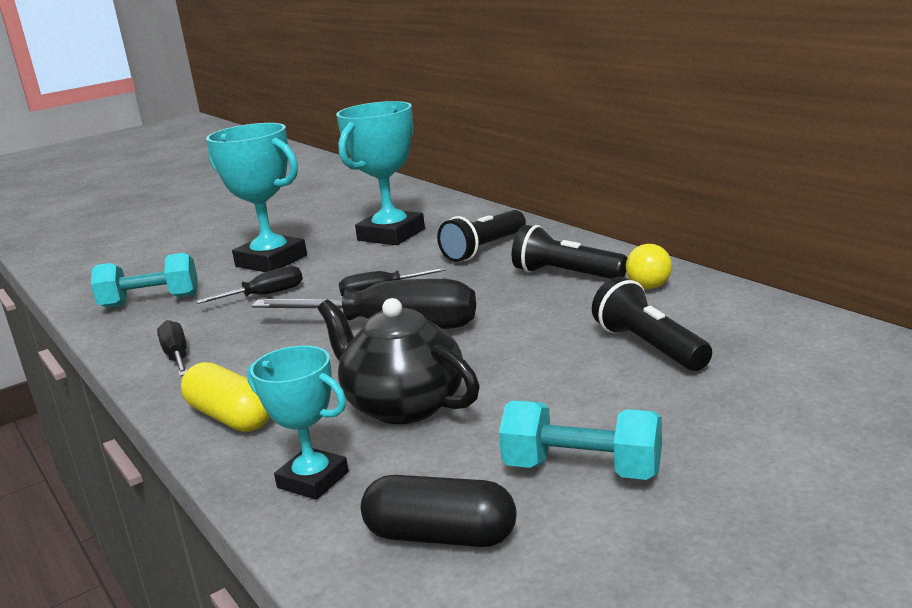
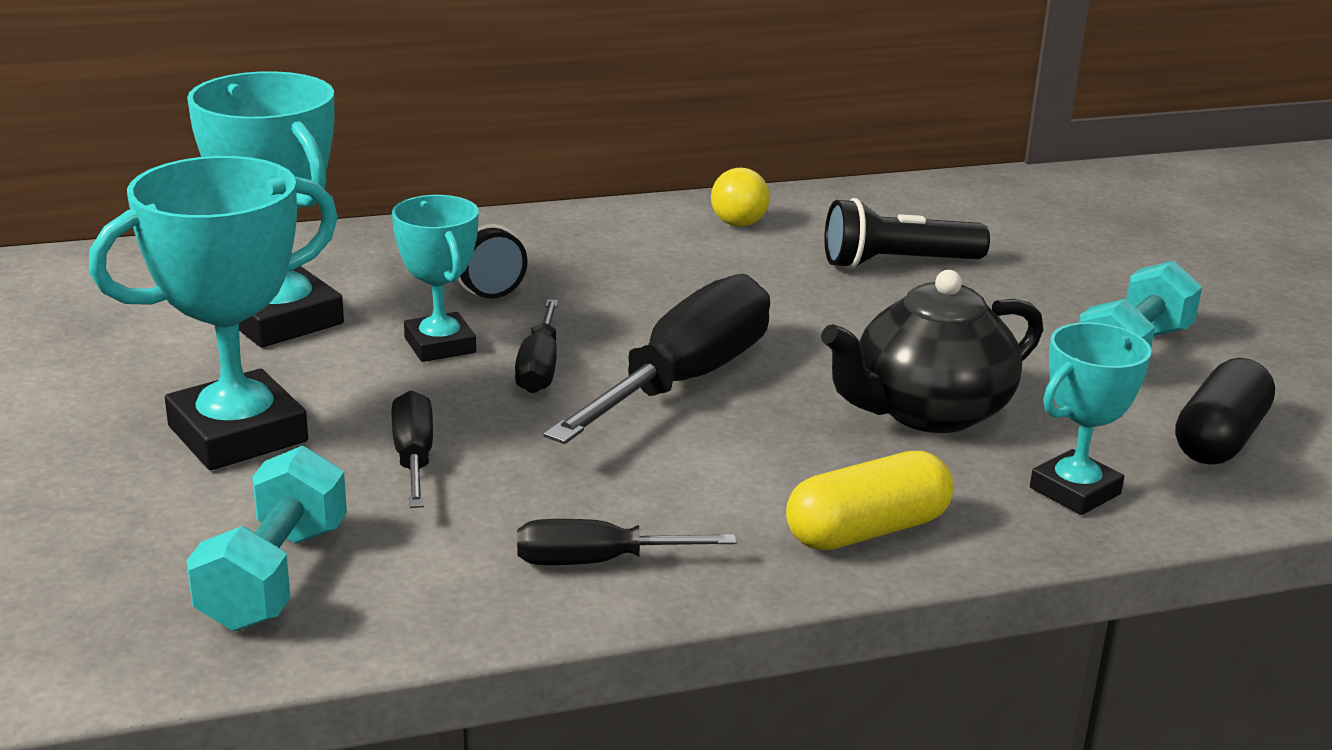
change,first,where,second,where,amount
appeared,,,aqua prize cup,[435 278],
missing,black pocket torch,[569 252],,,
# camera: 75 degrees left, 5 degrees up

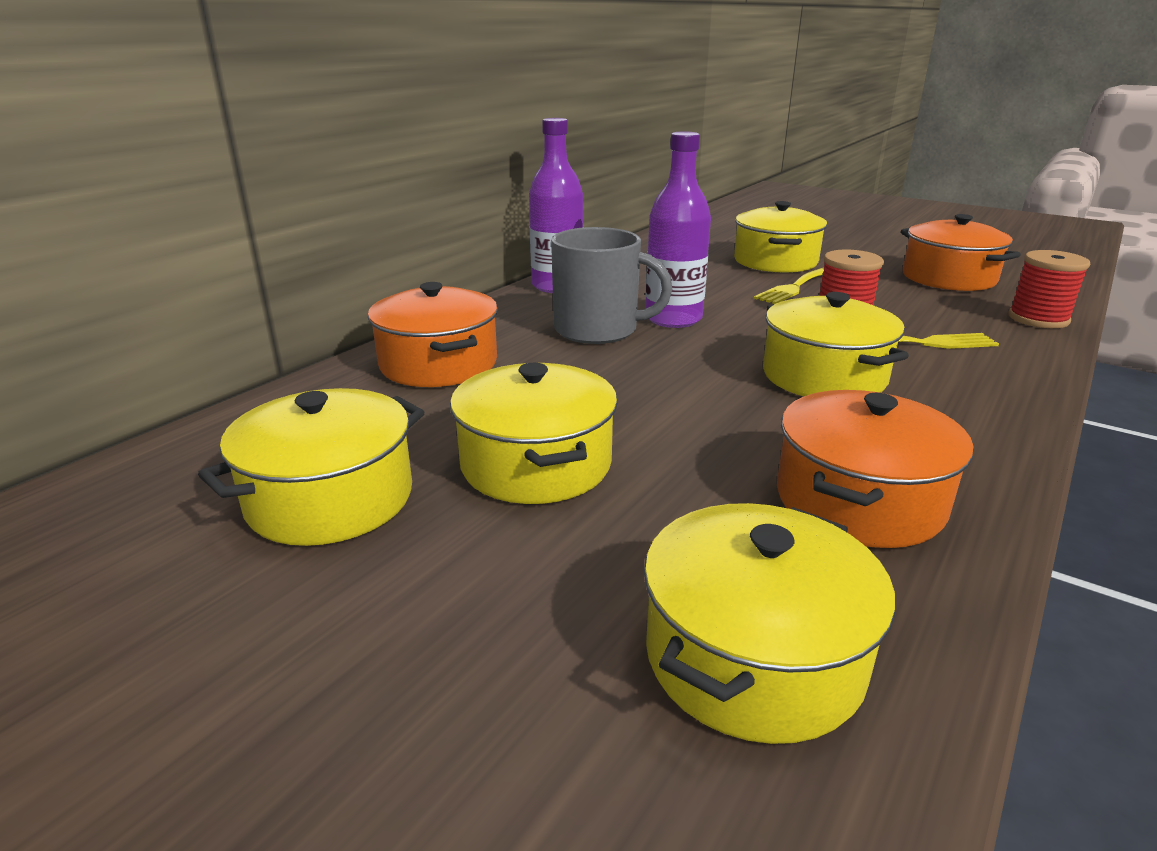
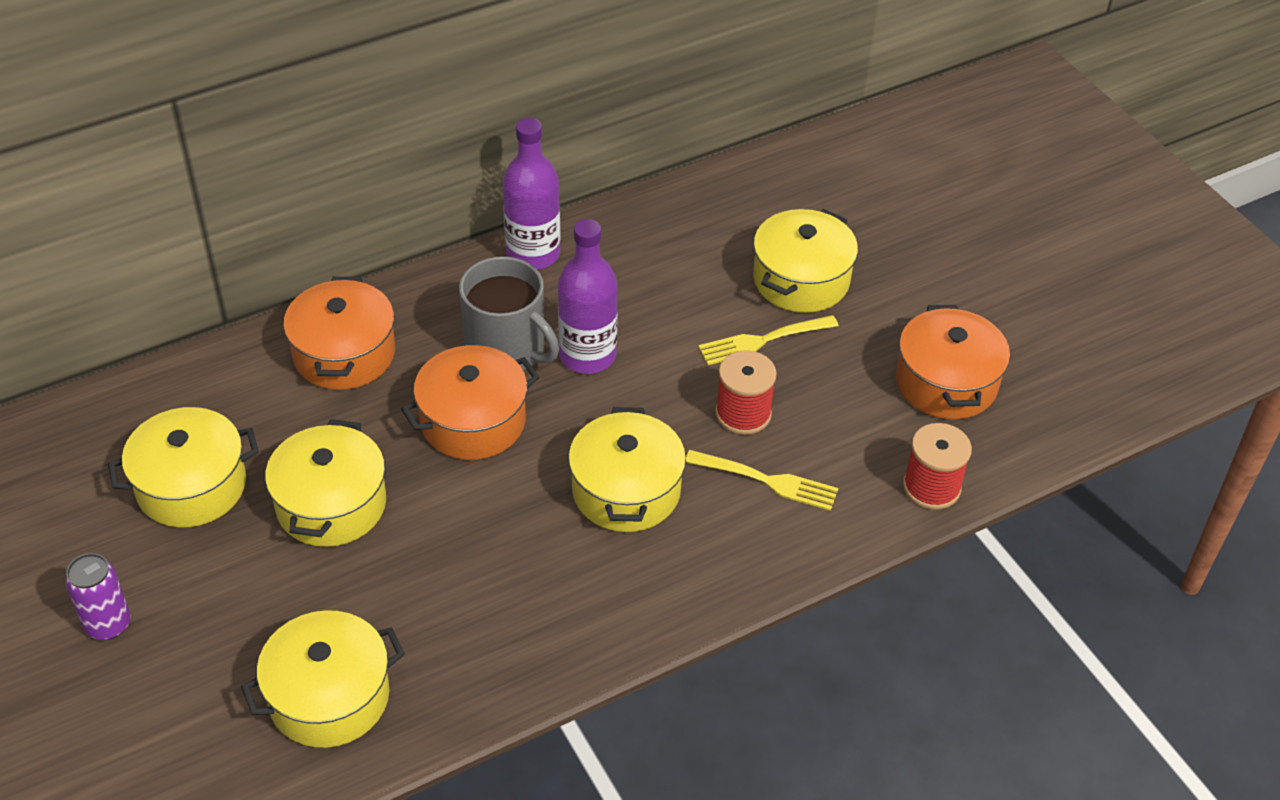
change,first,where,second,where,amount
appeared,,,violet tin,[98 596],
relocated,orange-coloured stockpot,[875 469],,[470 402],
# camera: 25 degrees right, 20 degrees up

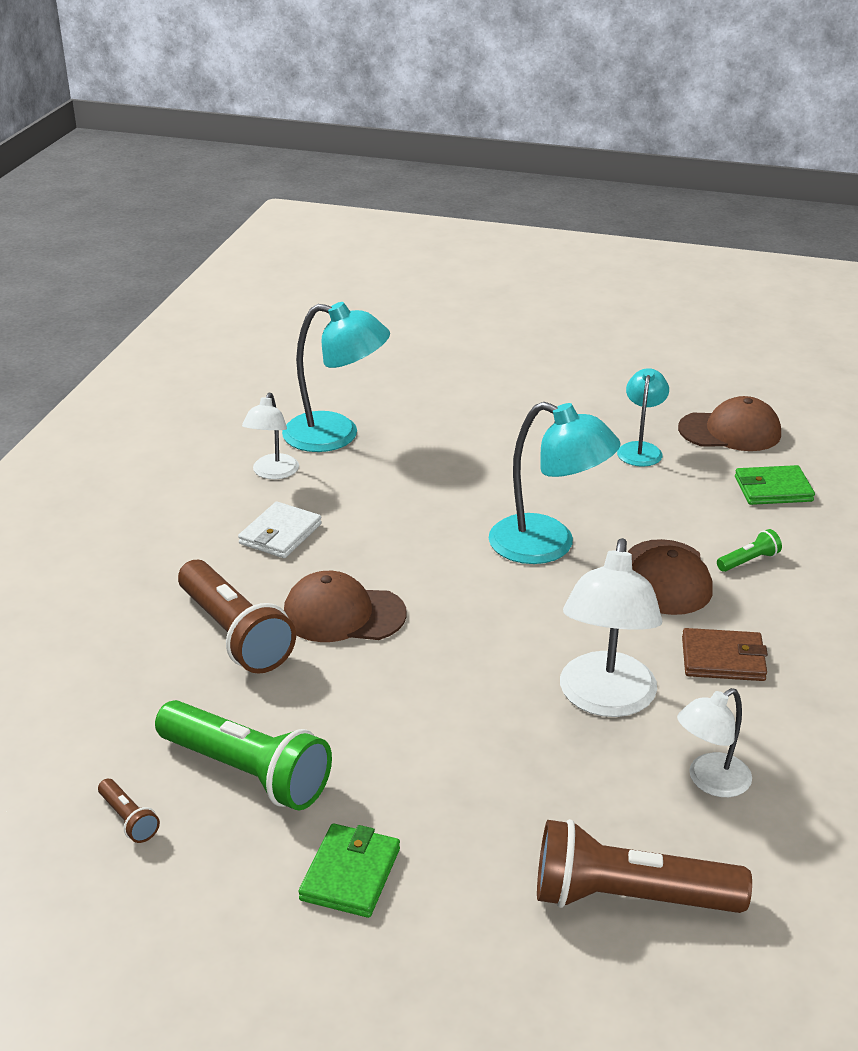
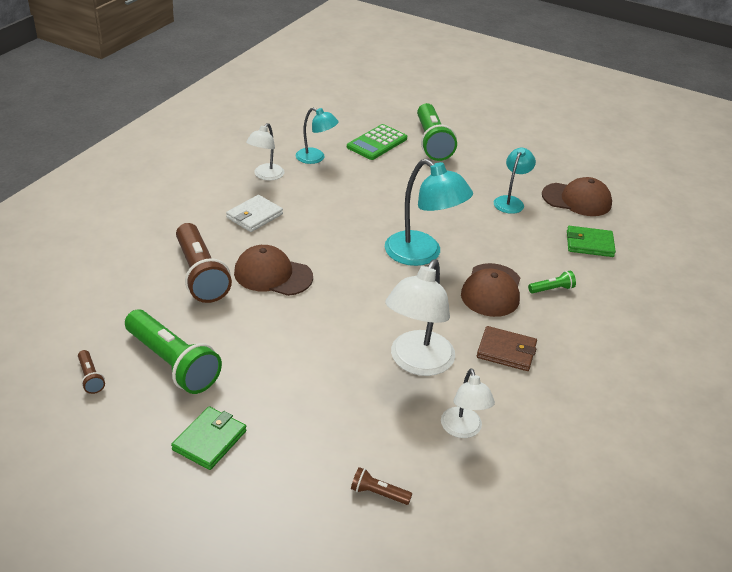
change,first,where,second,where,amount
size,aqua lamp,[336 377],,[317 136],x0.59
appeared,,,green adding machine,[377 142],
size,dark brown pocket torch,[644 866],,[381 486],x0.44
appeared,,,green pocket torch,[437 132],
spun,pure white lamp,[714 742],,[468 403],75 degrees counterclockwise
# camera: 10 degrees right, 5 degrees up

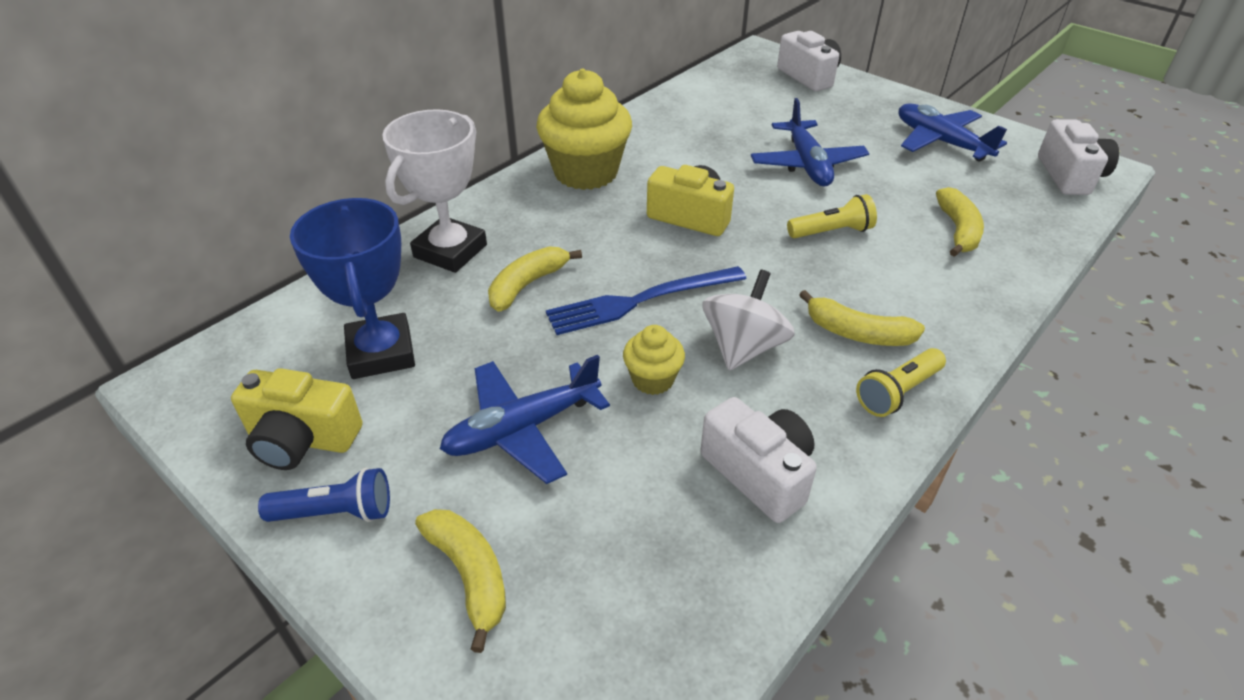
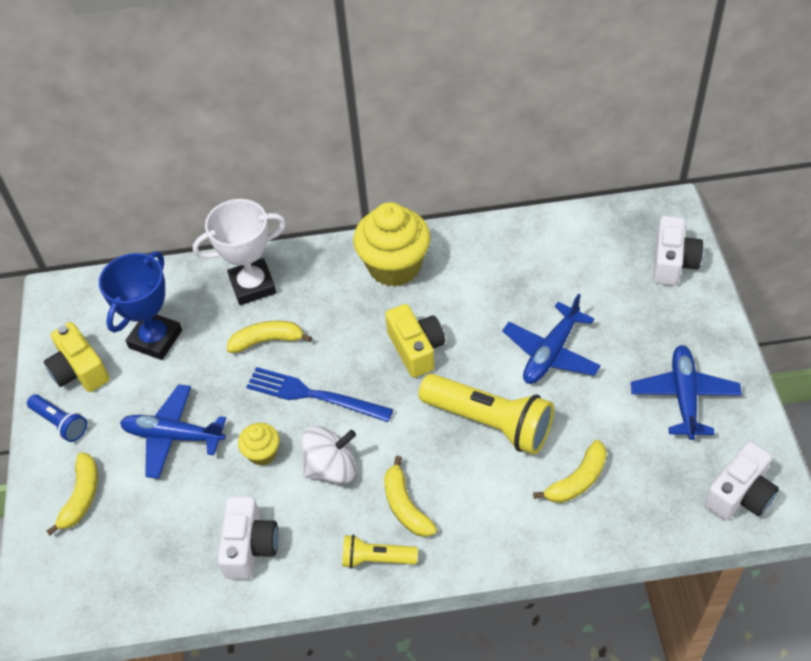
change,first,where,second,where,amount
size,bright yellow pocket torch,[832 216],,[486 414],x1.90
# camera: 45 degrees right, 10 degrees up

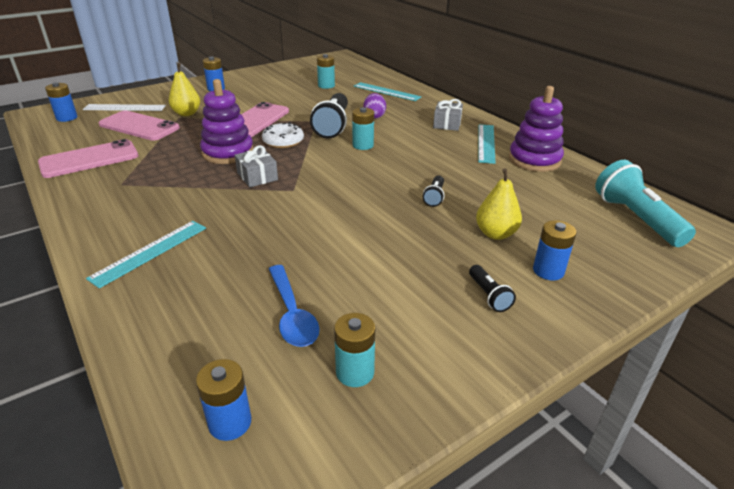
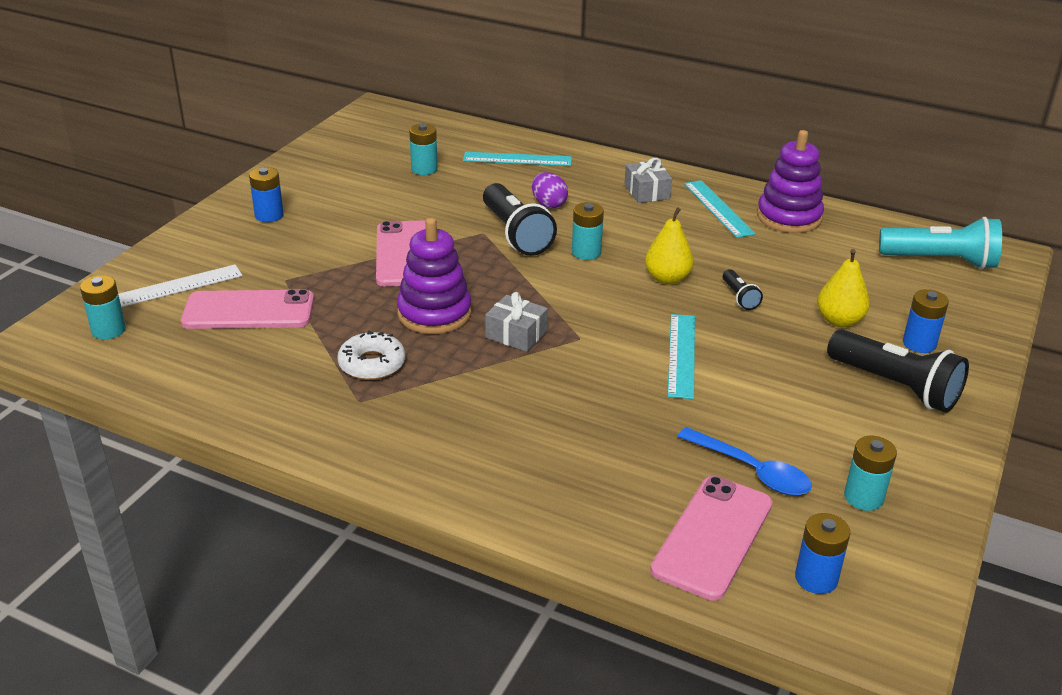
change,first,where,second,where,amount
colour,blue battery,[61 102],aqua battery,[103 307],
relocated,pure white glazed donut,[283 135],,[371 355],
relocated,bright yellow pear fruit,[184 89],,[669 246],
relocated,rose-pink mobile phone,[88 158],,[711 538],
relocated,aqua measuring stick,[146 254],,[681 356],
size,black pocket torch,[492 288],,[898 371],x2.08
spun,aqua pocket torch,[645 203],,[940 243],150 degrees clockwise
# camera: 30 degrees left, 0 degrees up

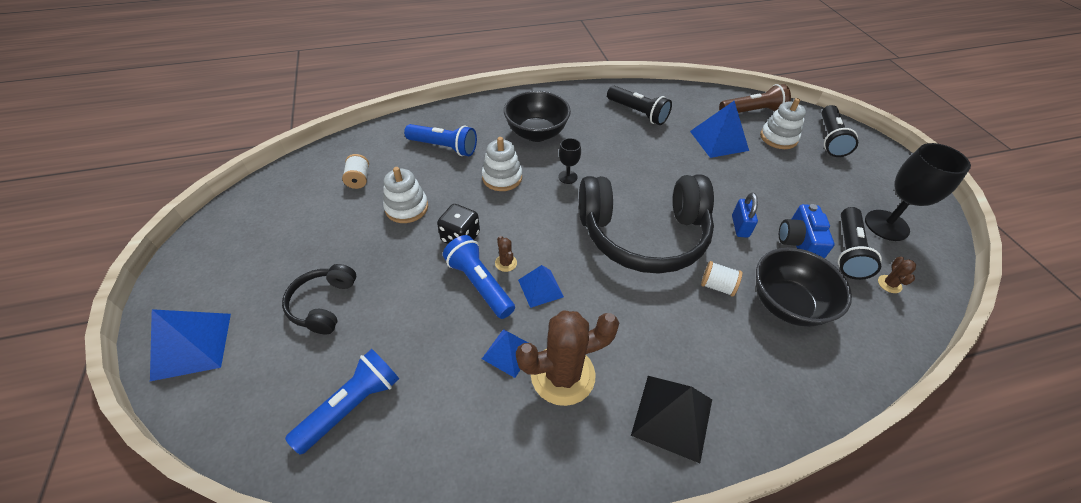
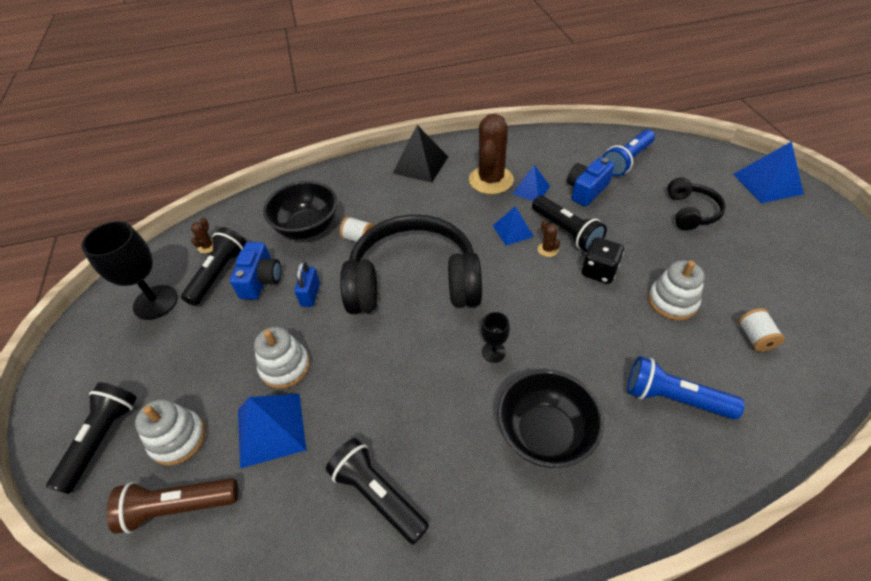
change,first,where,second,where,amount
relocated,pure white stacking toy,[502 164],,[282 358],
spun,dark brown saguaro cactus,[567 358],,[491 154],60 degrees counterclockwise
colour,blue pocket torch,[479 277],black pocket torch,[569 224],
appeared,,,blue camera,[591 182],
# camera: 175 degrees left, 0 degrees up

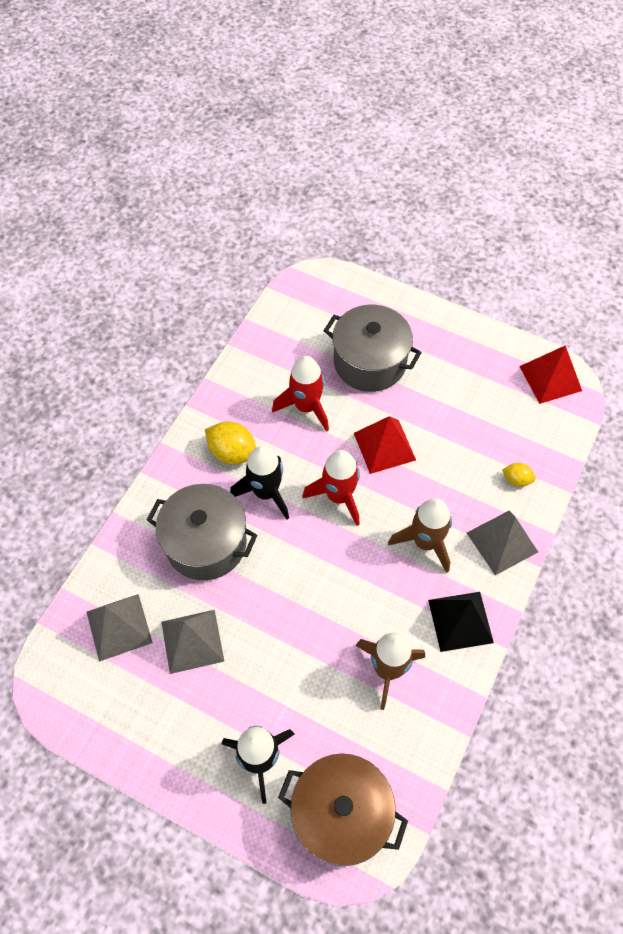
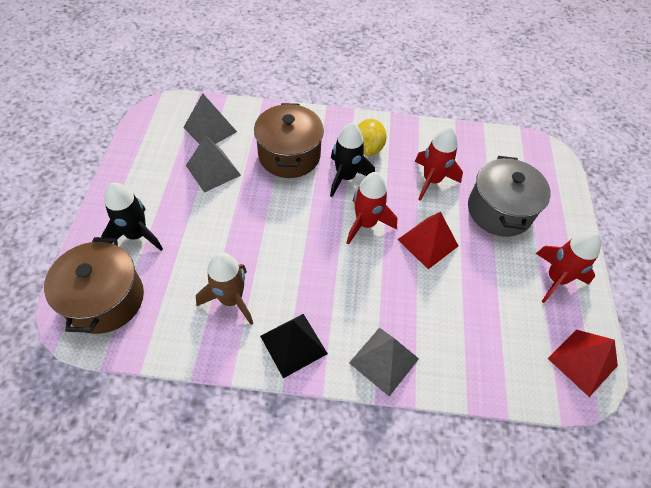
change,first,where,second,where,amount
colour,ash-grey stockpot,[202 532],dark brown stockpot,[289 140],
appeared,,,red spaceship,[568 267],
missing,dark brown spaceship,[420 535],,,
missing,bright yellow citrus fruit,[519 475],,,
# camera: 65 degrees right, 5 degrees down

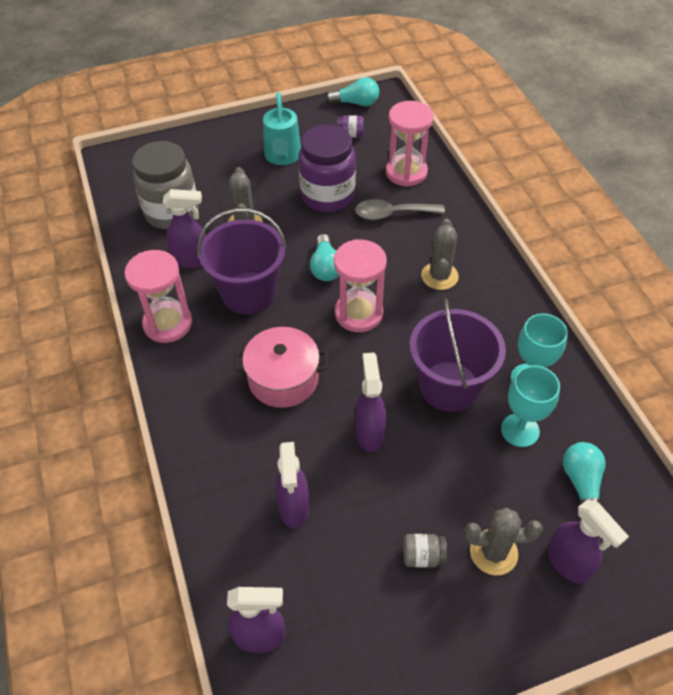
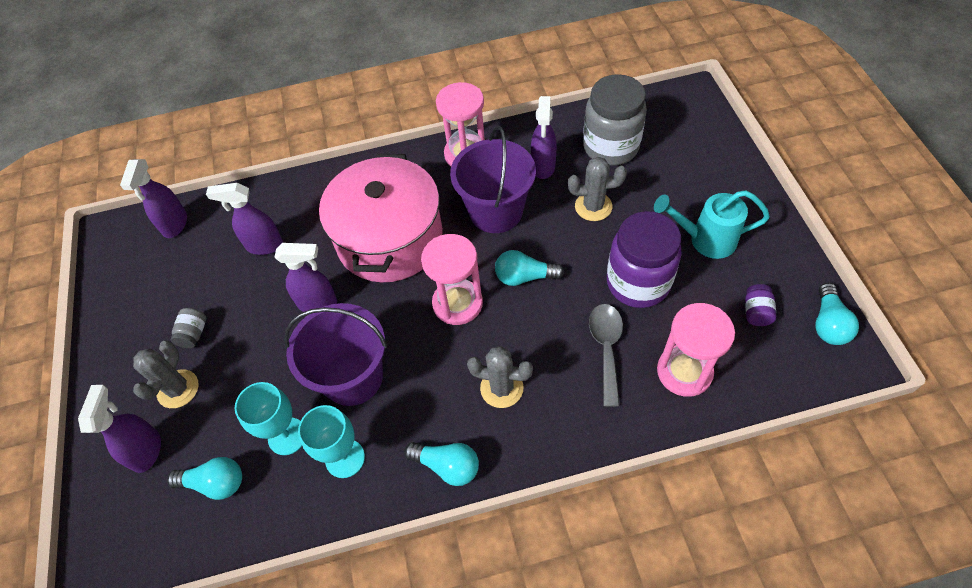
change,first,where,second,where,amount
spun,violet spray bottle,[588 542],,[119 429],120 degrees clockwise
size,rose-pink stockpot,[281 367],,[381 218],x1.66
appeared,,,aqua bulb,[441 464],
# camera: 100 degrees right, 5 degrees up

